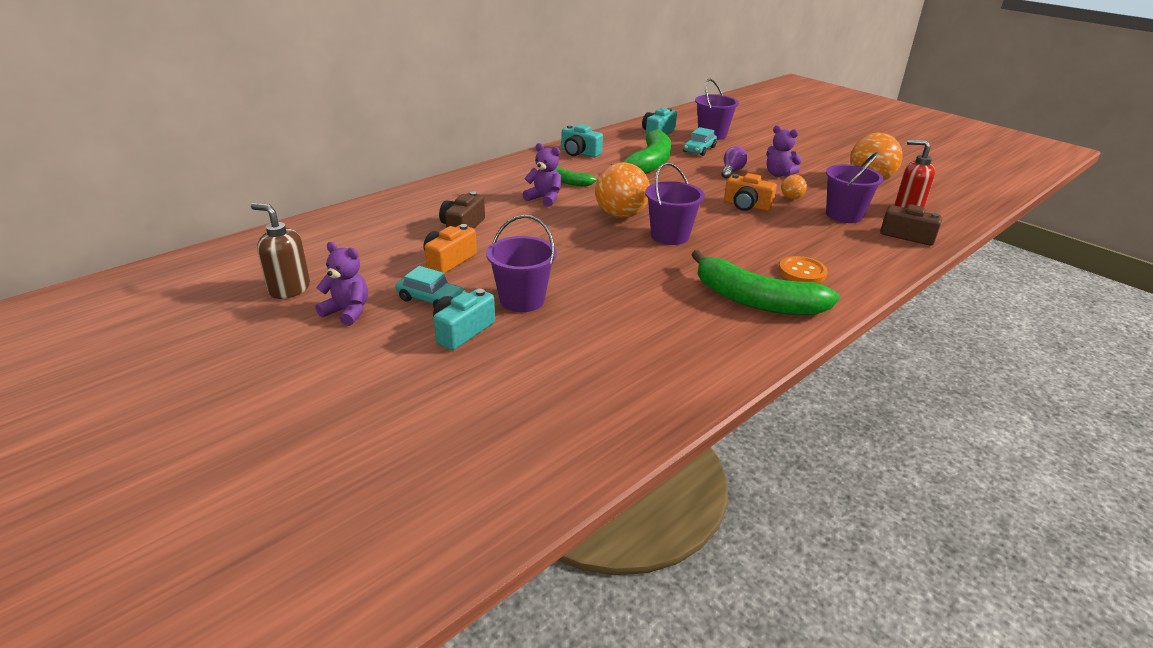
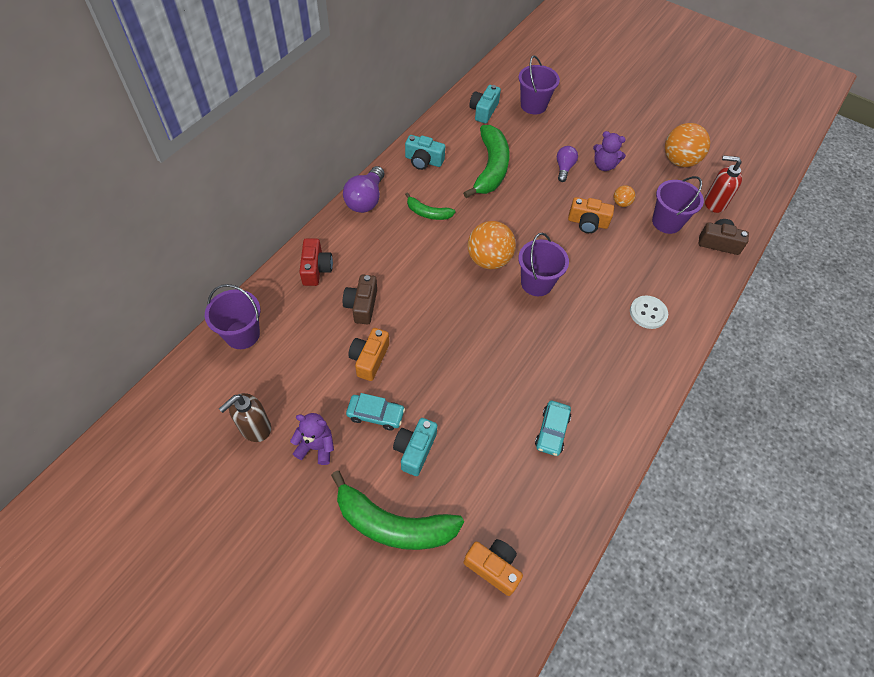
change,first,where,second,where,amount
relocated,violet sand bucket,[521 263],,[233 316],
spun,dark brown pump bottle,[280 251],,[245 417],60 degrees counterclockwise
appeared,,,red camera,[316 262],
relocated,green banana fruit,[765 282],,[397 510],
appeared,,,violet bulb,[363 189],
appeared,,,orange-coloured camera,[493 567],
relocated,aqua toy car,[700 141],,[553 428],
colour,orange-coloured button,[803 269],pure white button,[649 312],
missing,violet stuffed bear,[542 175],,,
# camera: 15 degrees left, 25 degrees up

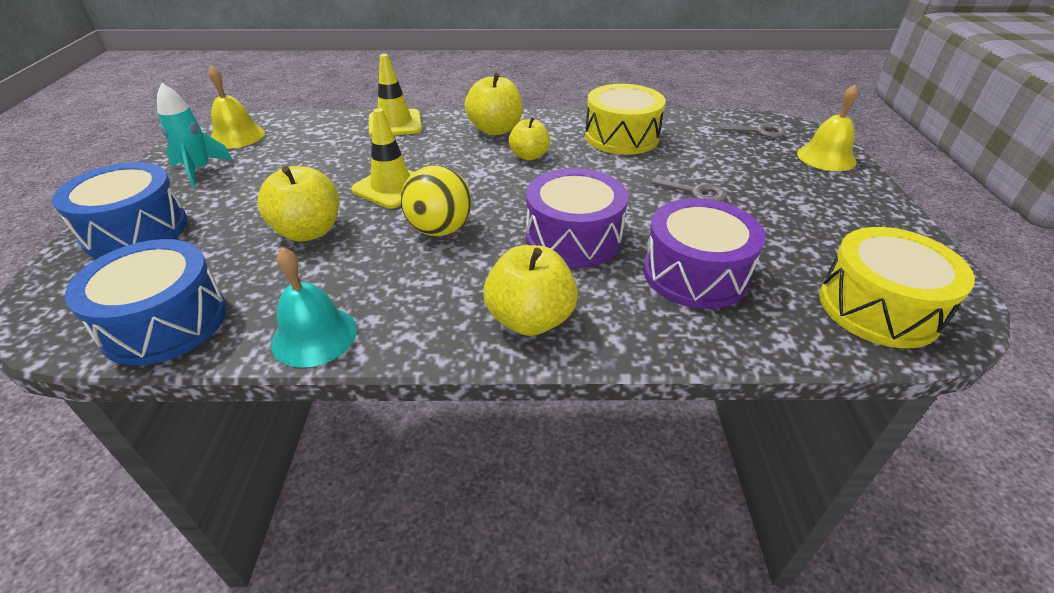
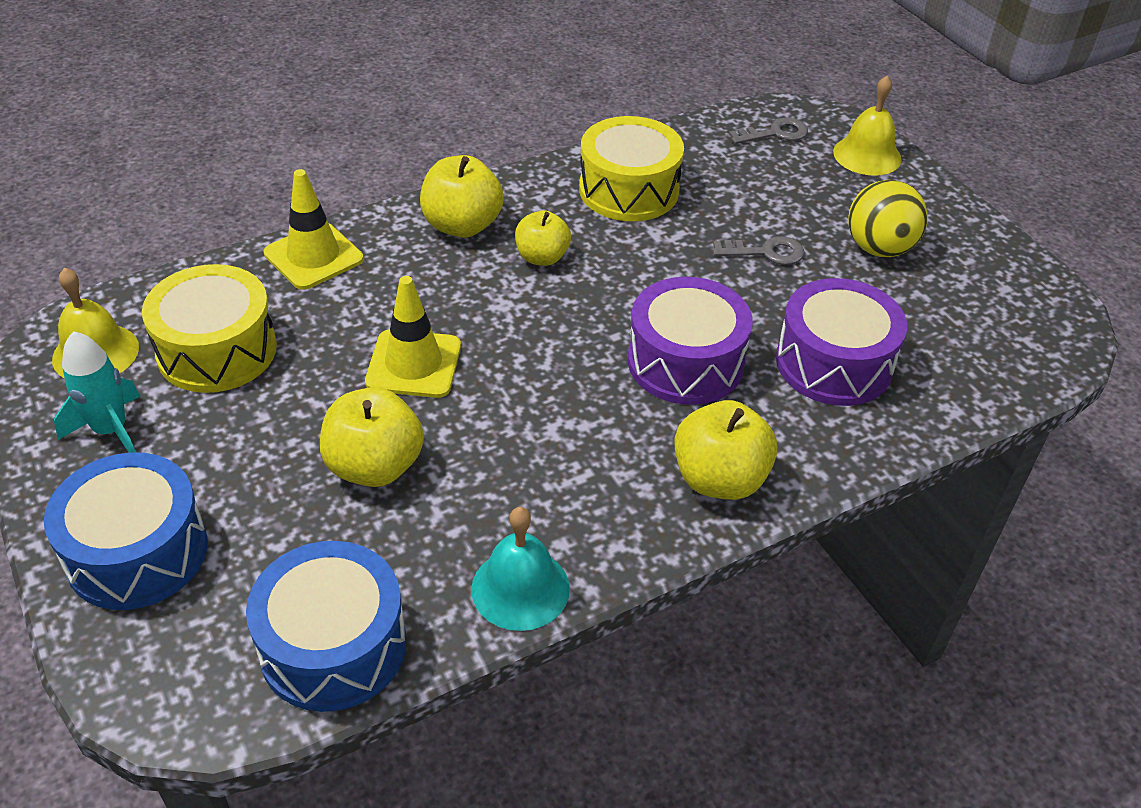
change,first,where,second,where,amount
relocated,bright yellow snare drum,[897 287],,[209 328],
relocated,bright yellow play ball,[436 200],,[888 218],
# camera: 30 degrees left, 5 degrees up

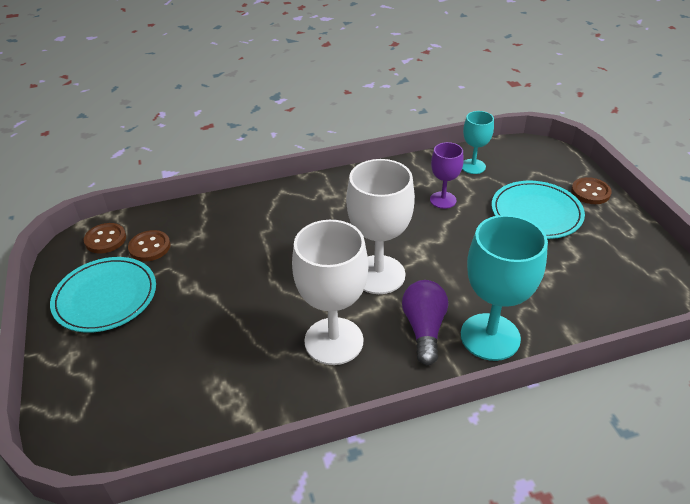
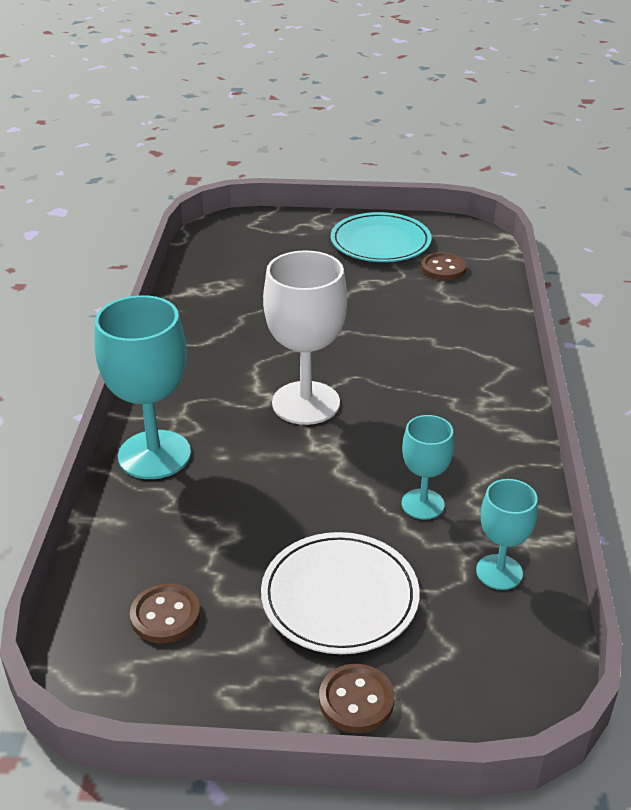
change,first,where,second,where,amount
relocated,dark brown button,[105 238],,[165 613],
colour,aqua flat dish,[538 210],pure white flat dish,[340 593],
colour,violet chalice,[447 175],aqua chalice,[428 467],
missing,pure white chalice,[330 292],,,
missing,violet bulb,[425 322],,,
# camera: 110 degrees right, 5 degrees down

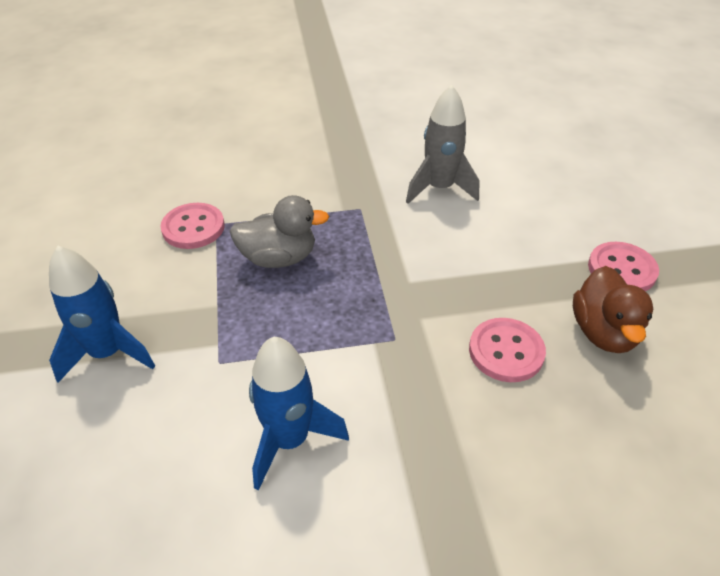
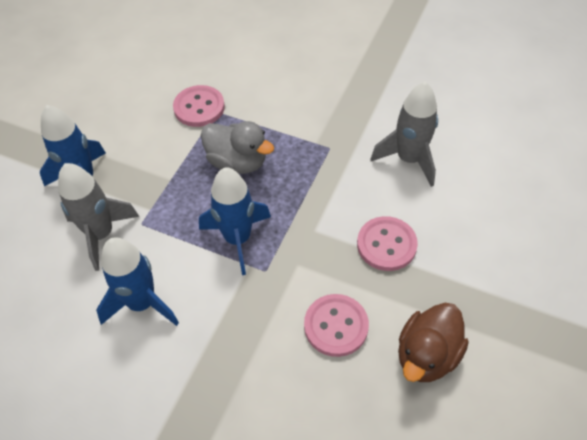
change,first,where,second,where,amount
appeared,,,ash-grey spaceship,[99 217],
appeared,,,blue spaceship,[235 221],
relocated,rose-pink button,[623 266],,[387 243],
# camera: 35 degrees right, 10 degrees up

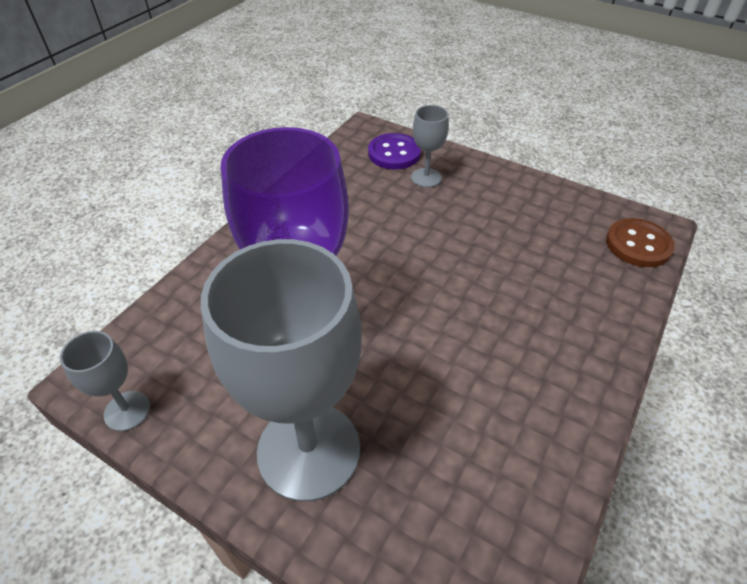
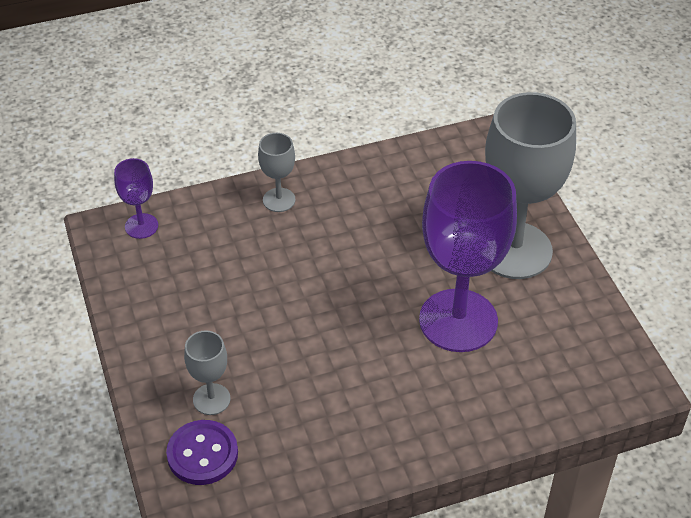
change,first,where,second,where,amount
exchanged,dark brown button,[640 242],violet chalice,[136 198],
relocated,ash-grey chalice,[105 381],,[277 172],
# camera: 140 degrees left, 0 degrees up

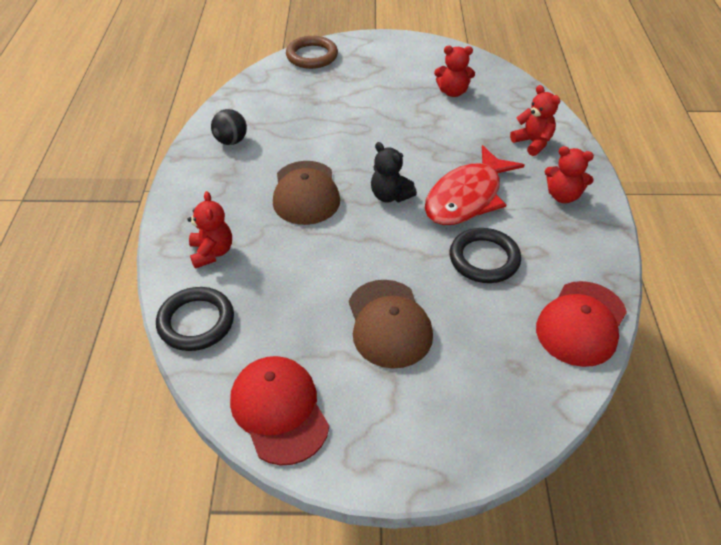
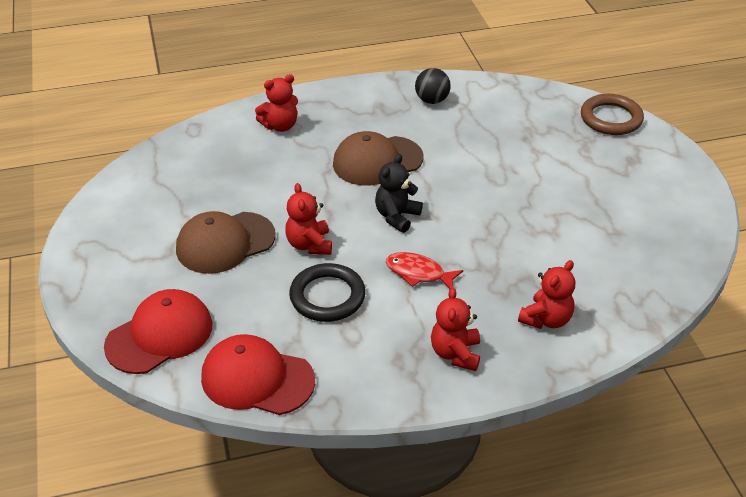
change,first,where,second,where,amount
relocated,red baseball cap,[279 410],,[158 331],
relocated,red stuffed bear,[454 71],,[308 219],
size,red fish figure,[475 185],,[424 270],x0.53
missing,black torus,[195 319],,,
# camera: 75 degrees right, 5 degrees down

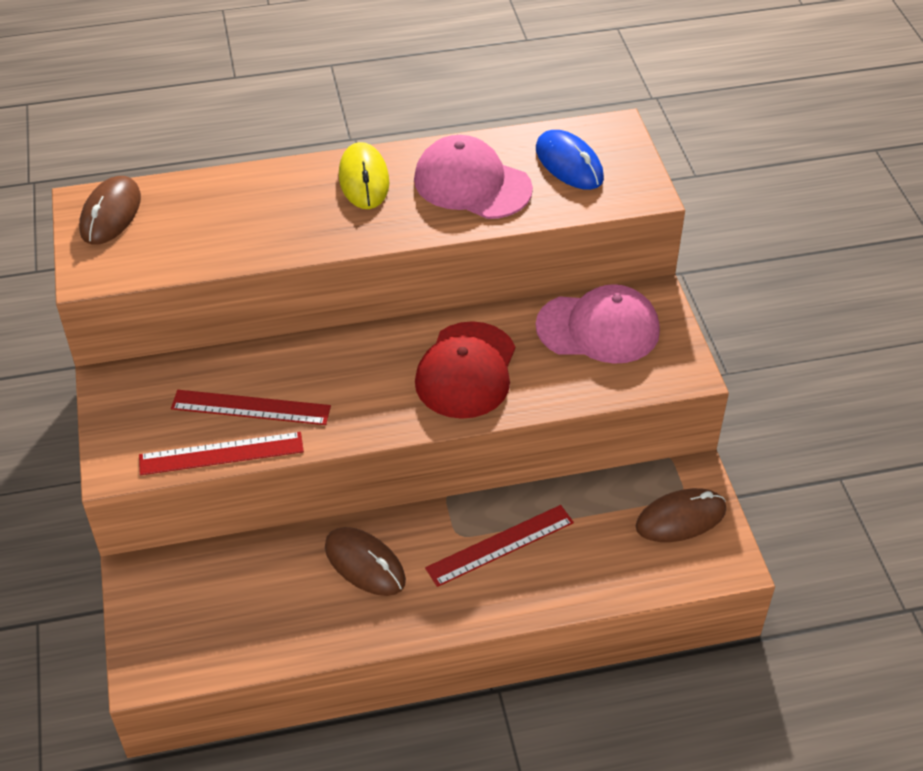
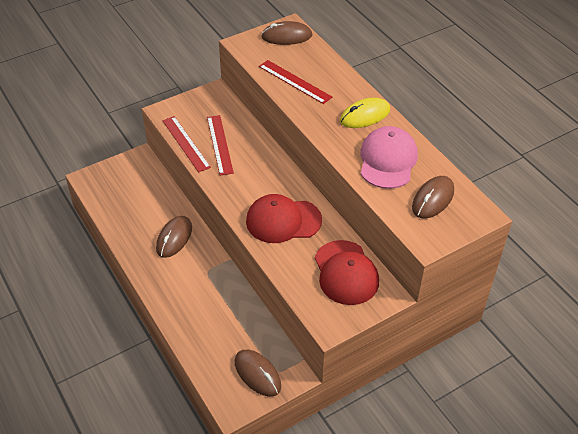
change,first,where,second,where,amount
relocated,red measuring stick,[499 546],,[295 82],
colour,rose-pink baseball cap,[598 324],red baseball cap,[347 272],
colour,blue PC mouse,[570 160],dark brown PC mouse,[433 197],
# camera: 70 degrees right, 0 degrees up

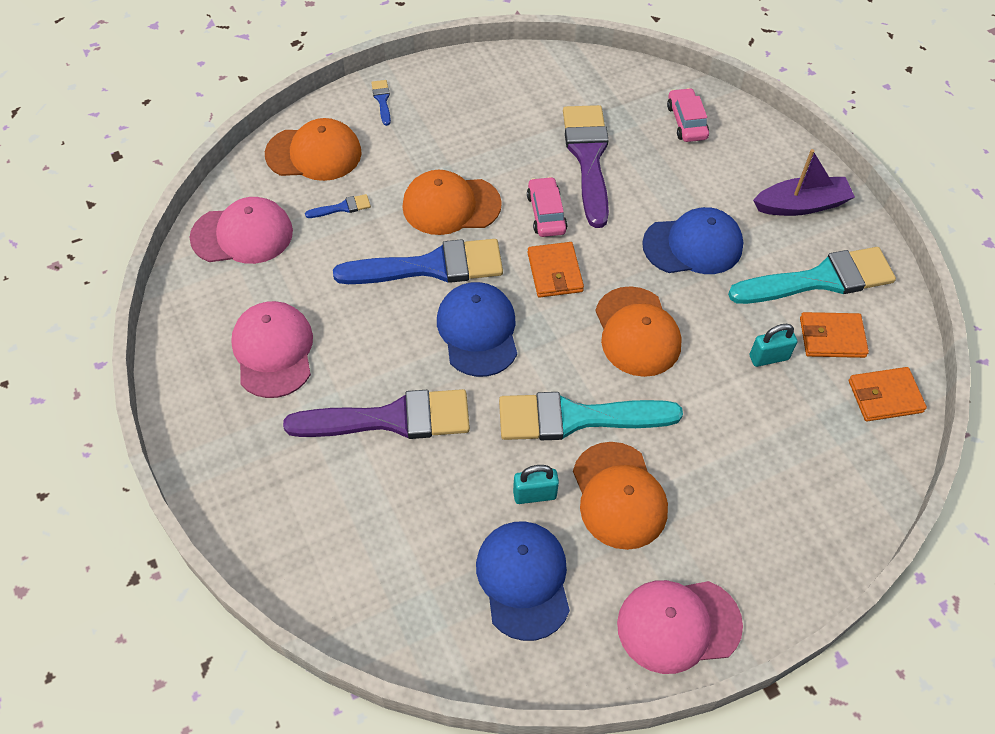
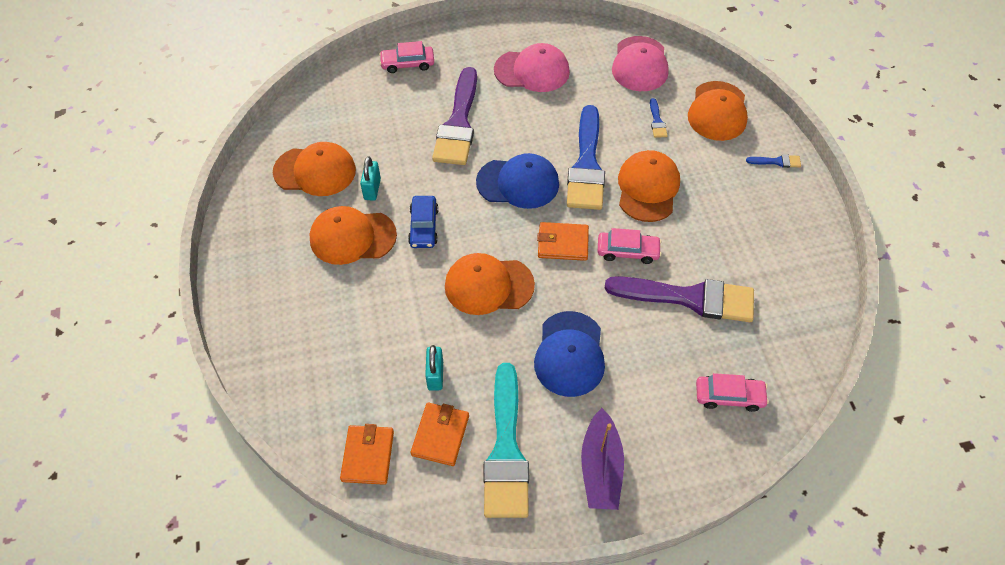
change,first,where,second,where,amount
colour,blue baseball cap,[523 581],orange-coloured baseball cap,[314 169],
appeared,,,rose-pink toy car,[406 57],
exchanged,aqua paint brush,[591 416],blue toy car,[423 222],
missing,rose-pink baseball cap,[680 627],,,
# camera: 105 degrees right, 0 degrees up

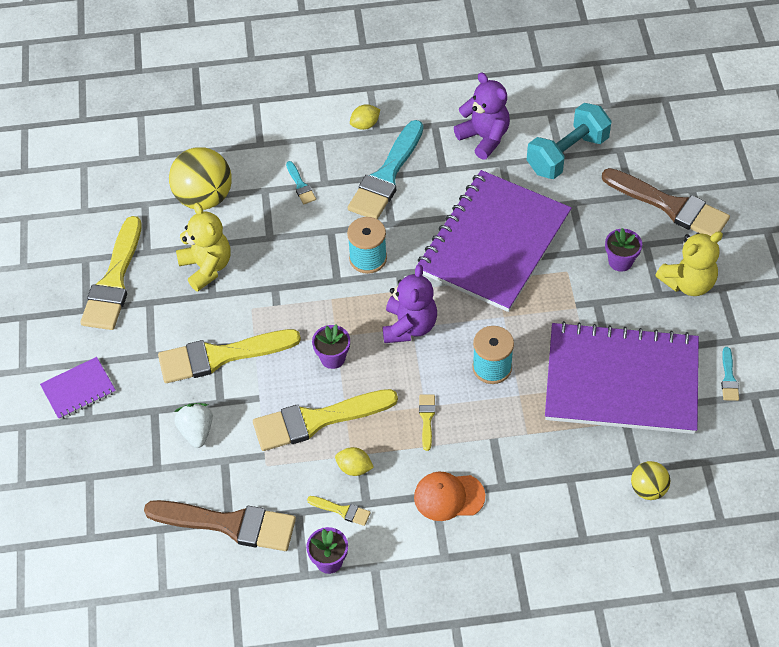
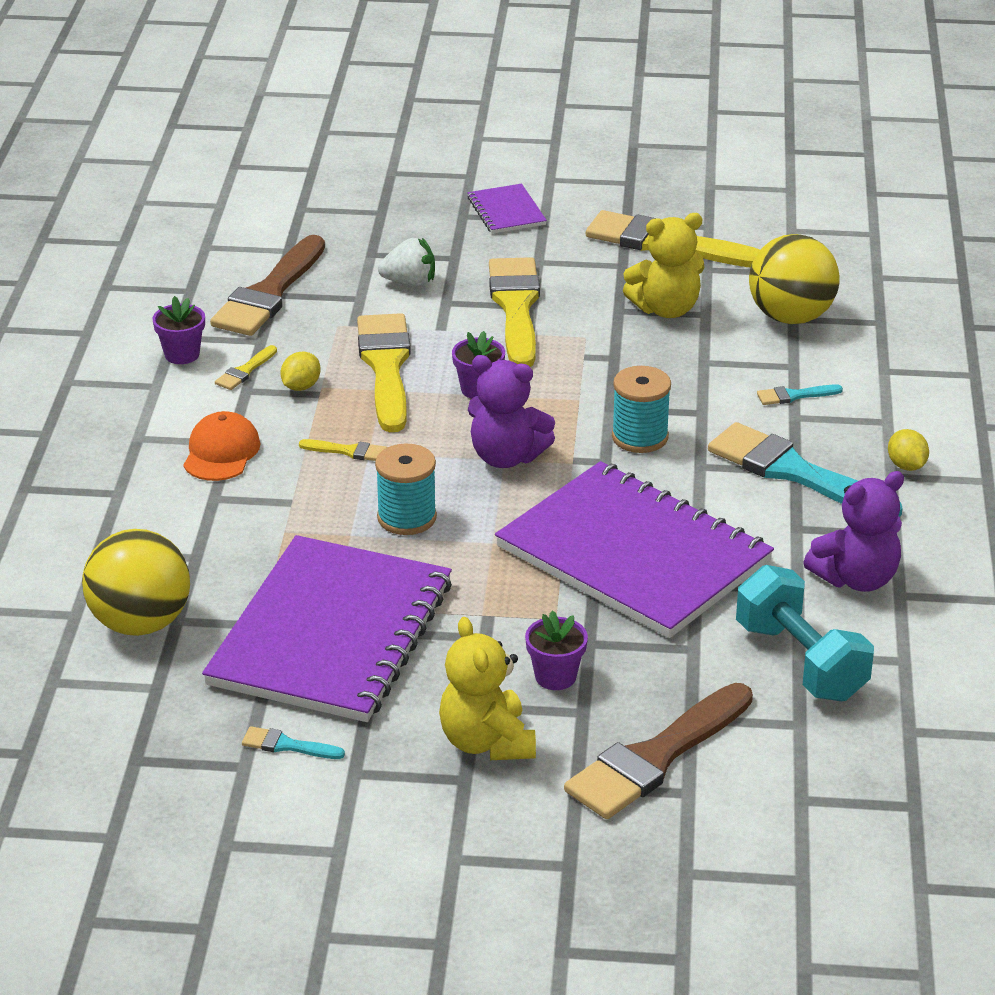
change,first,where,second,where,amount
size,bright yellow play ball,[650 480],,[136 582],x1.83
# camera: 100 degrees right, 20 degrees down

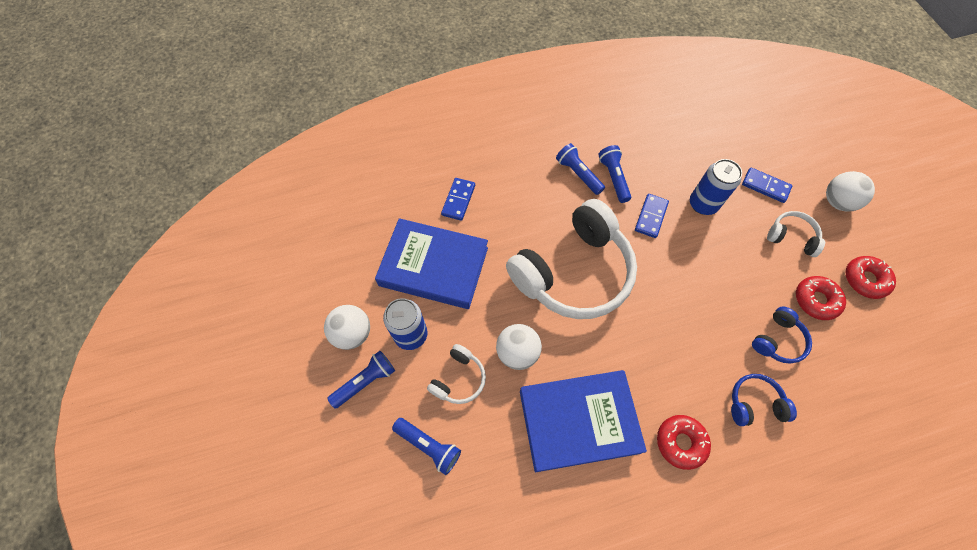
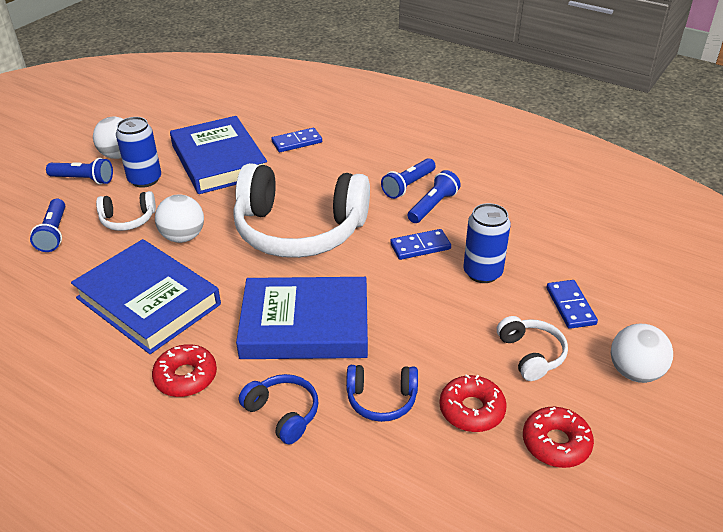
change,first,where,second,where,amount
appeared,,,blue hardcover,[302 318],
spun,blue pocket torch,[580 169],,[408 178],150 degrees counterclockwise
# camera: 50 degrees right, 25 degrees down

